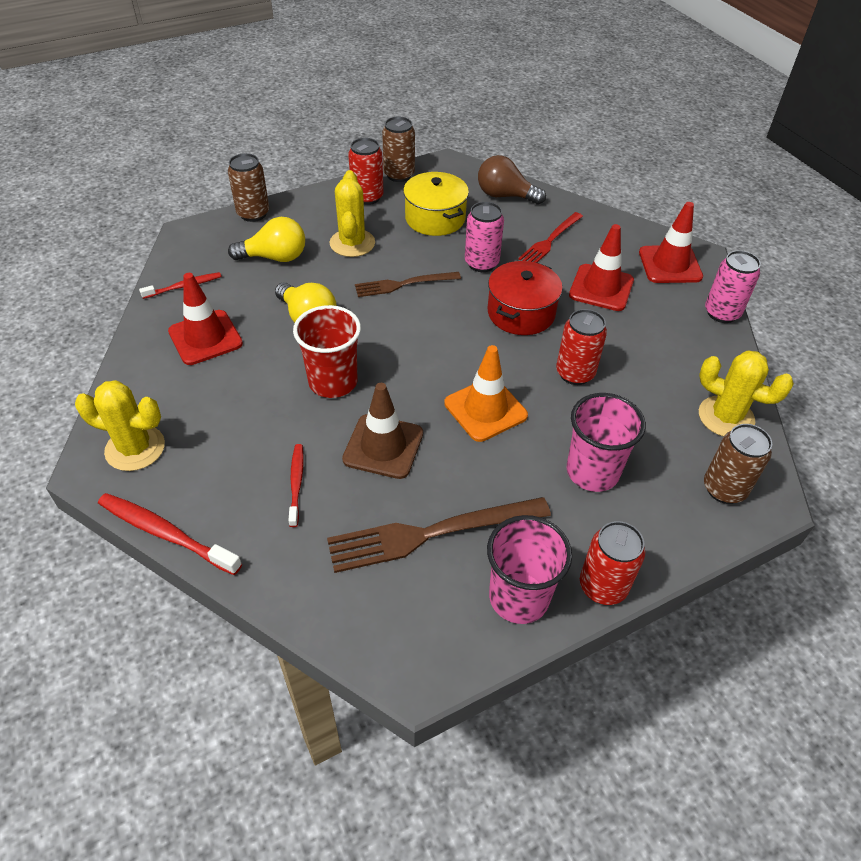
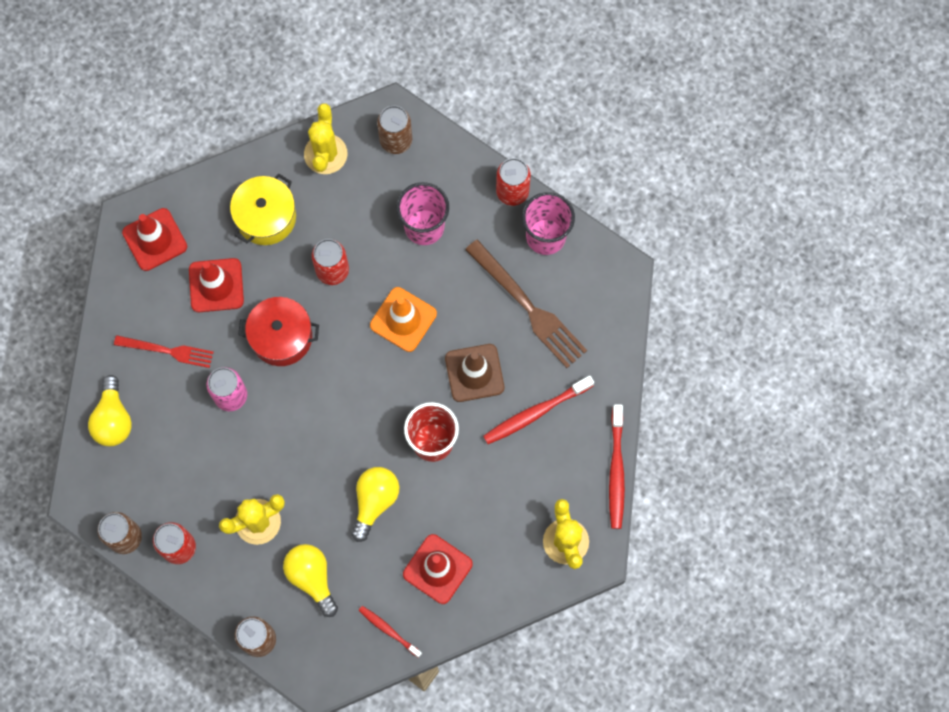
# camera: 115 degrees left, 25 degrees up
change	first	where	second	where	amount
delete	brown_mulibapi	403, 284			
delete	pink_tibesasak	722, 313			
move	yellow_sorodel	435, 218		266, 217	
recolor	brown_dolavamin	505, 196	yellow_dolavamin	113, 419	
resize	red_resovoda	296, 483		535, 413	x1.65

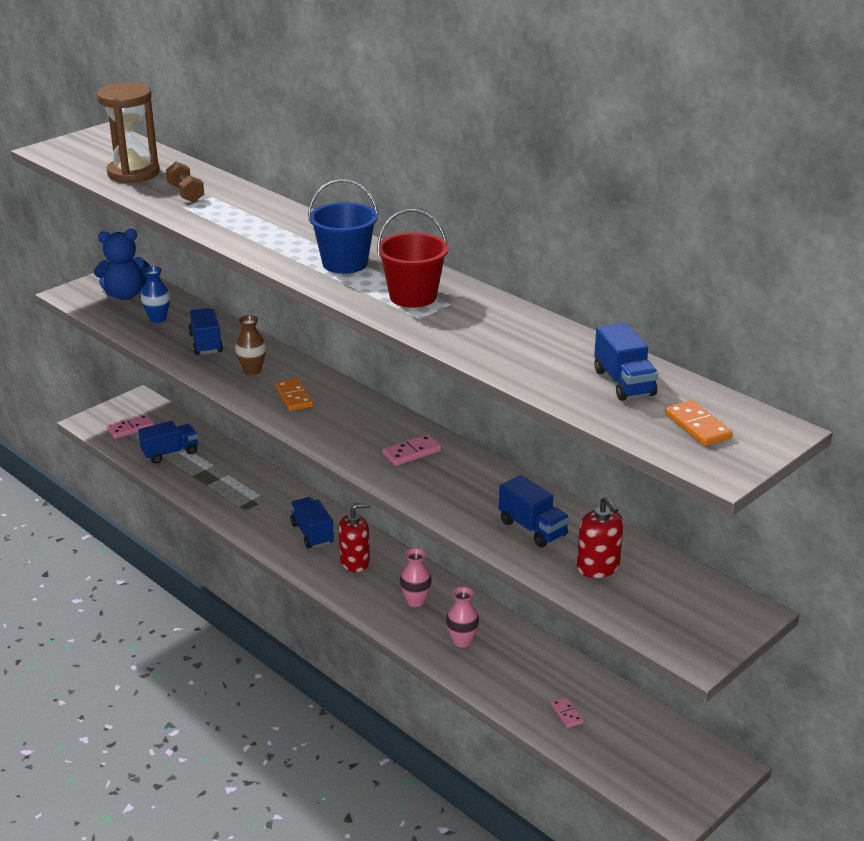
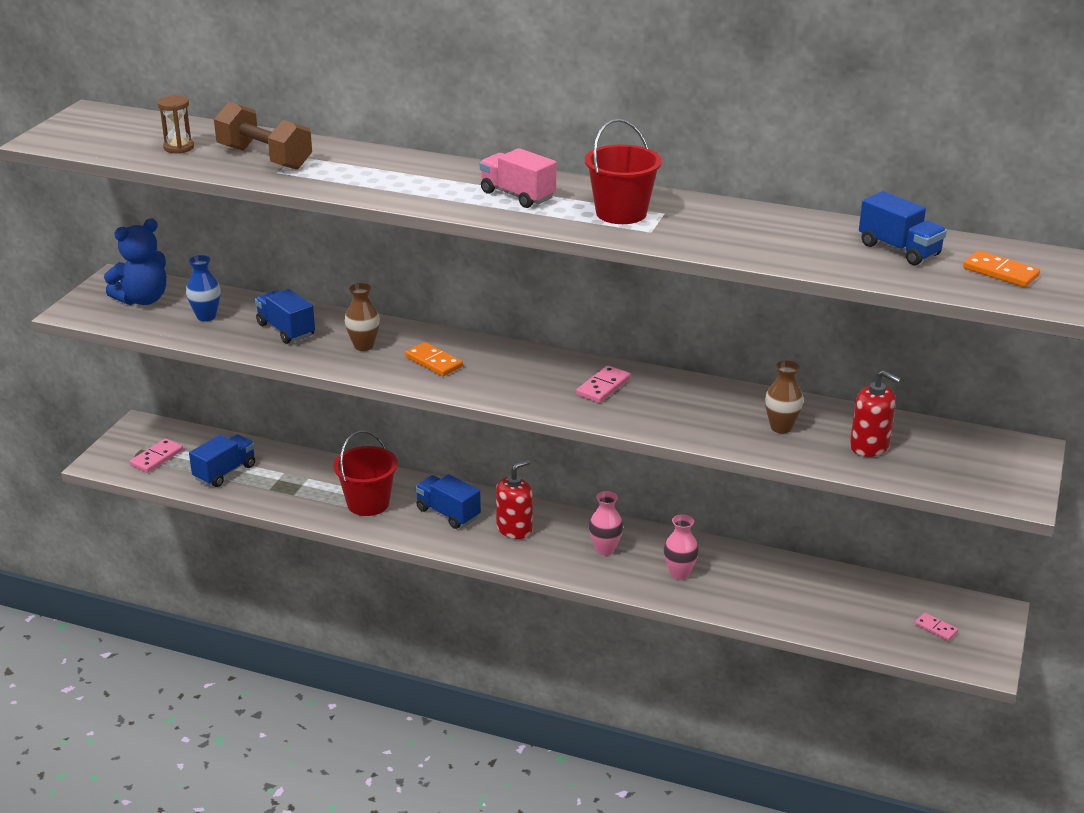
# camera: 25 degrees left, 0 degrees up
change	first	where	second	where	amount
insert			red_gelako	368, 503	
move	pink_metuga	566, 713		936, 628	
replace	blue_gelako	345, 263	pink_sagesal	517, 195	
replace	blue_sagesal	533, 528	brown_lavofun	781, 427	
resize	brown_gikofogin	133, 173		179, 147	x0.50
resize	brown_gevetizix	186, 193		265, 158	x1.64

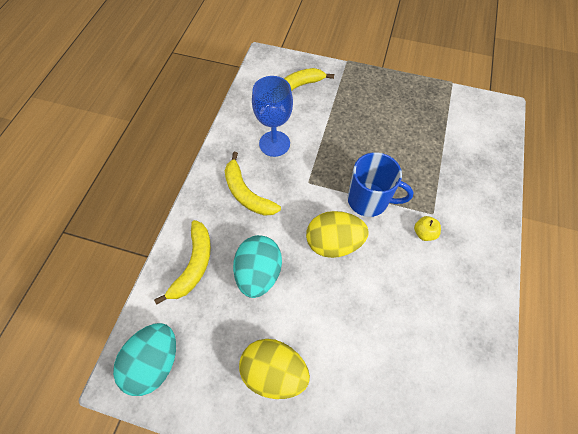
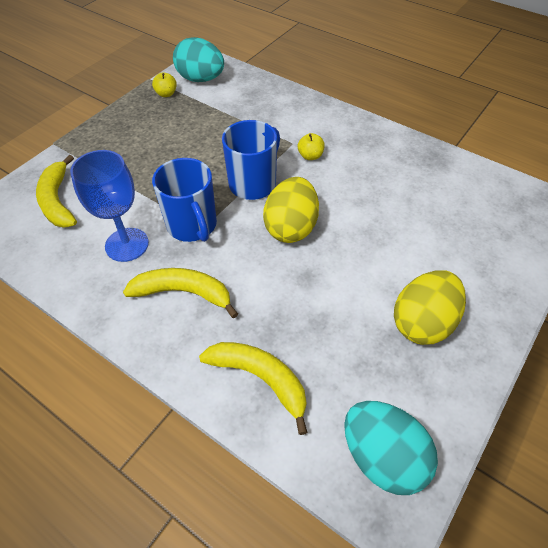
# camera: 70 degrees left, 10 degrees down
change	first	where	second	where	amount
insert			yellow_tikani	166, 94	
insert			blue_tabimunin	192, 225	
move	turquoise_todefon	259, 273		201, 79	
rotate	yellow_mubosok	246, 193		184, 293	150 degrees counterclockwise

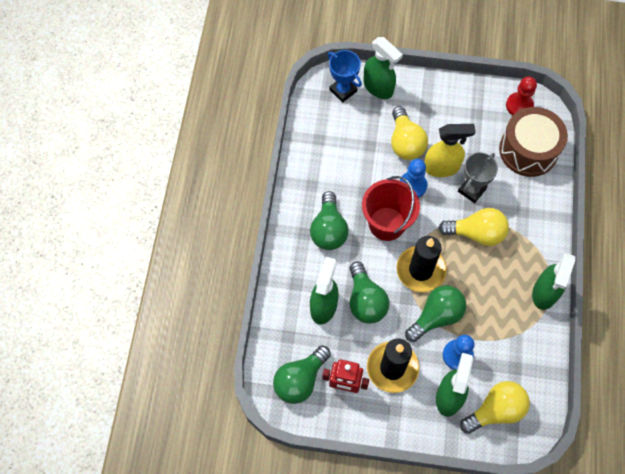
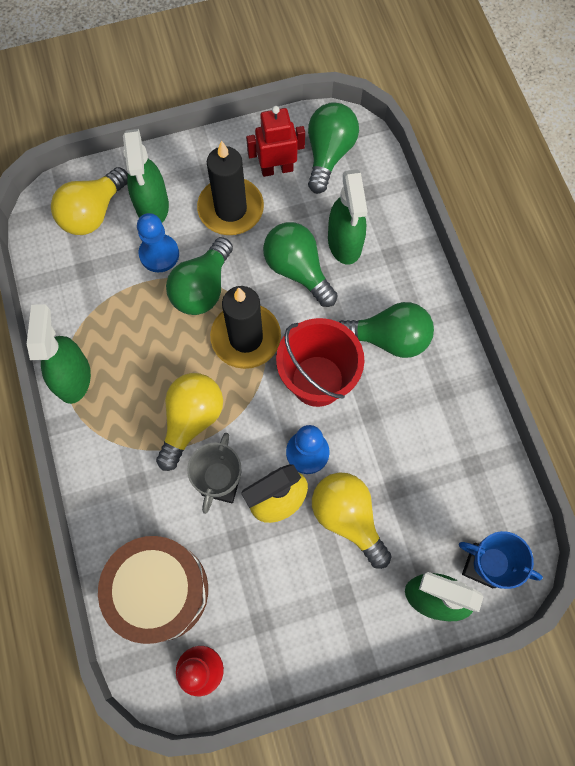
# camera: 155 degrees right, 5 degrees up
change	first	where	second	where	amount
rotate	green_dolavamin	328, 230		388, 338	120 degrees clockwise
rotate	yellow_dolavamin	476, 233		191, 420	135 degrees clockwise

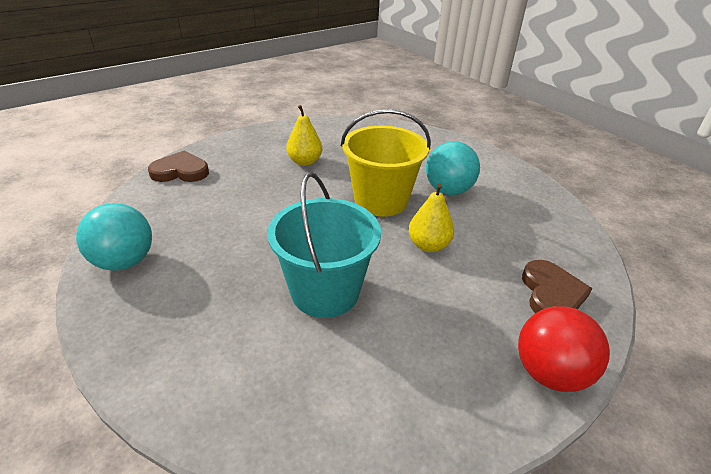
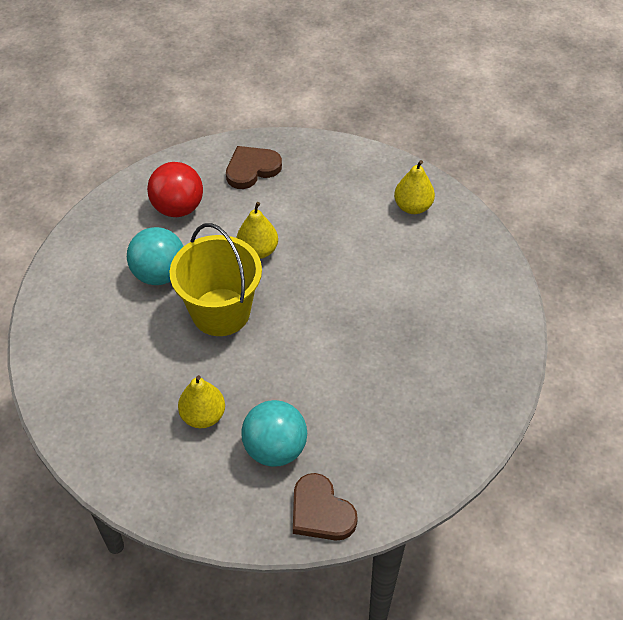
# camera: 125 degrees left, 15 degrees up
change	first	where	second	where	amount
delete	turquoise_gelako	325, 292			
insert			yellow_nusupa	413, 207	
move	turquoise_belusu	124, 262		275, 449	
move	red_belusu	550, 373		178, 208	

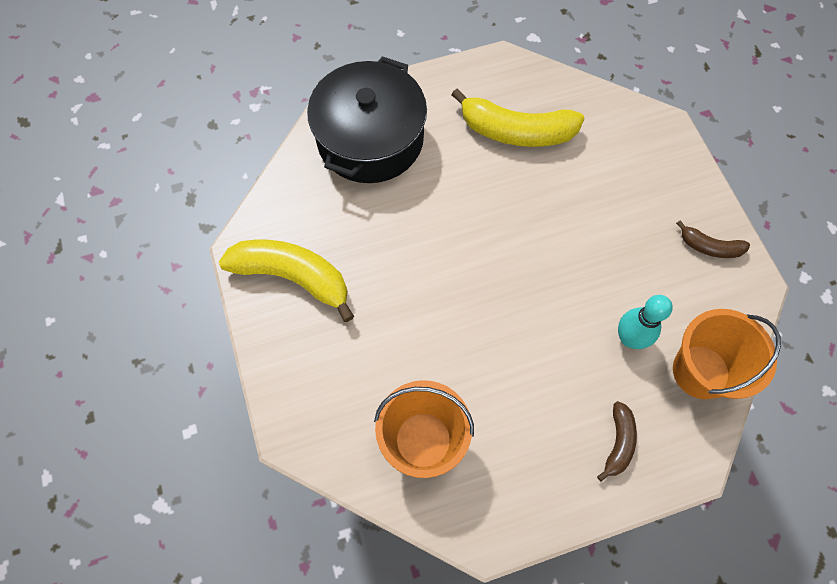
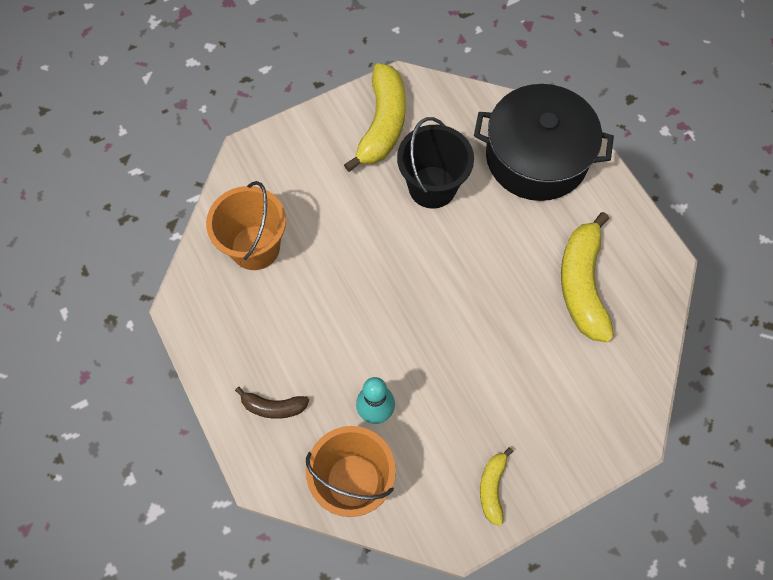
# camera: 80 degrees right, 0 degrees up
change	first	where	second	where	amount
insert			black_gelako	432, 187	
recolor	brown_mubosok	709, 247	yellow_mubosok	492, 487	

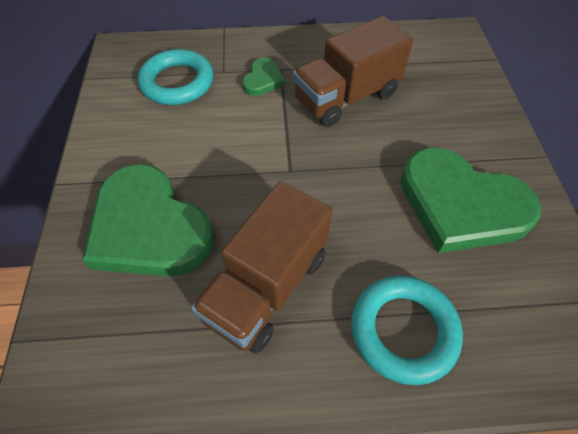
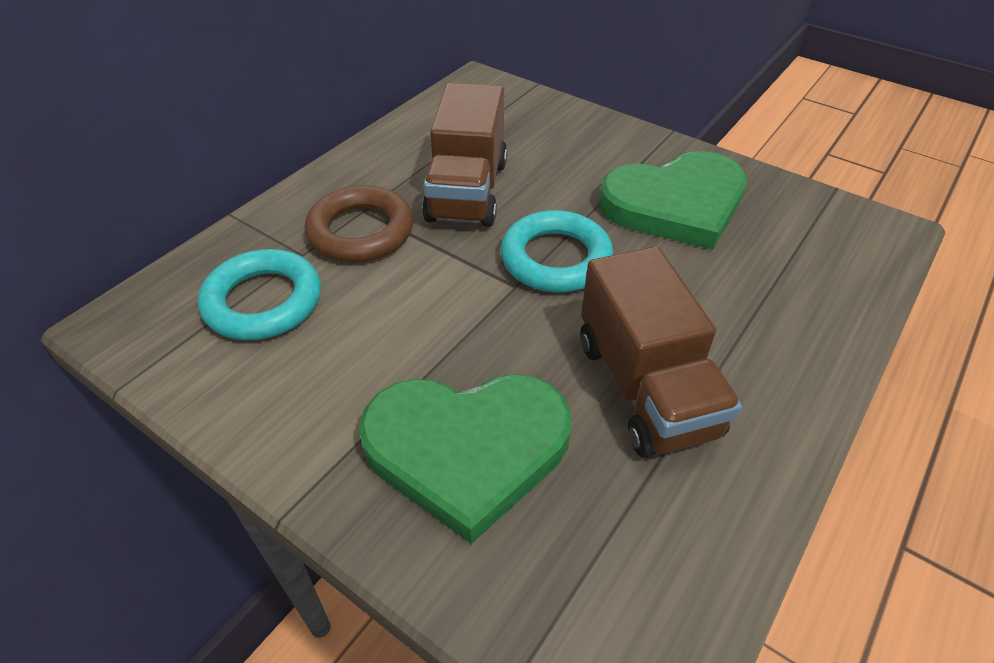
# camera: 50 degrees left, 10 degrees down
change	first	where	second	where	amount
move	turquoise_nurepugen	403, 330		555, 258	
replace	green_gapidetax	263, 80	brown_nurepugen	361, 231	

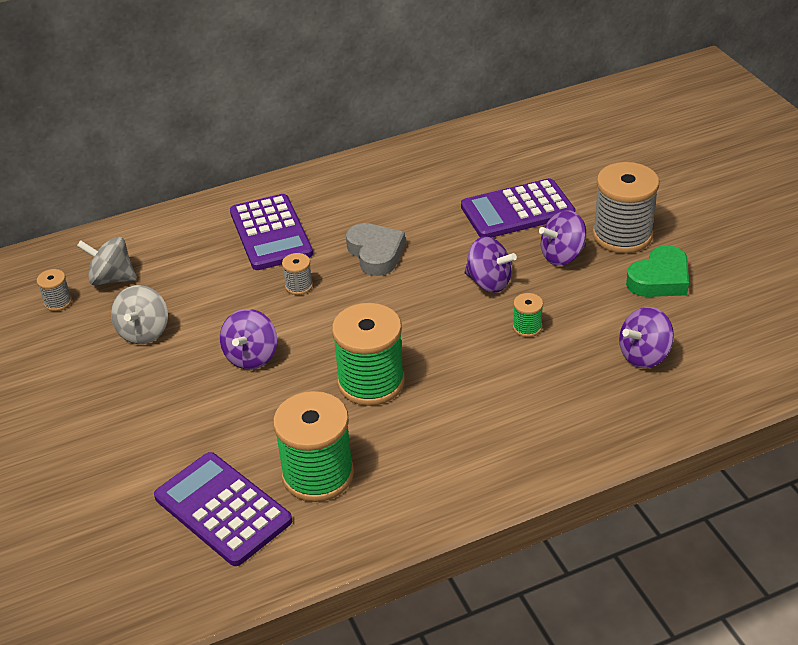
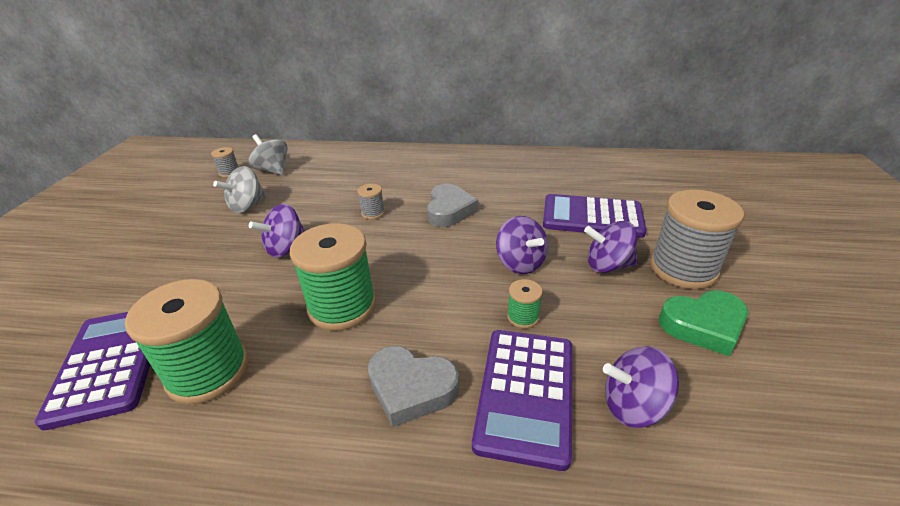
# camera: 30 degrees right, 5 degrees down
change	first	where	second	where	amount
insert			grey_gapidetax	411, 388	
move	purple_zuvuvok	270, 233		525, 394	

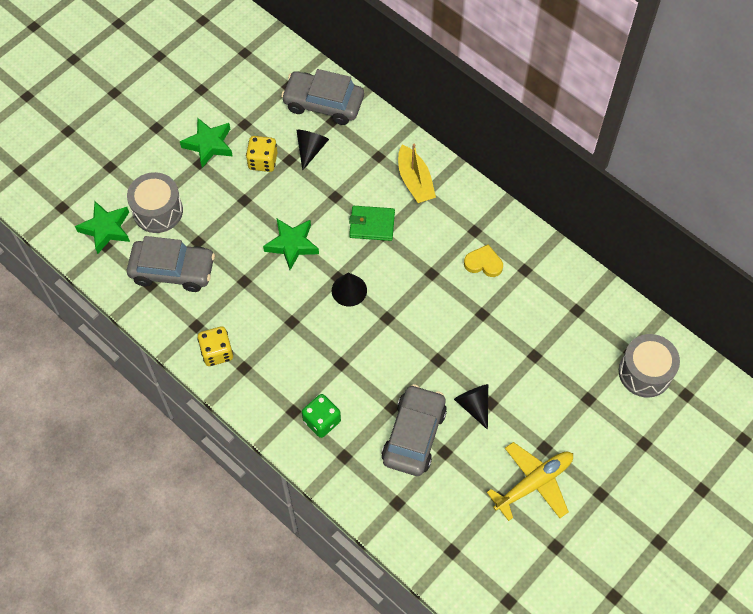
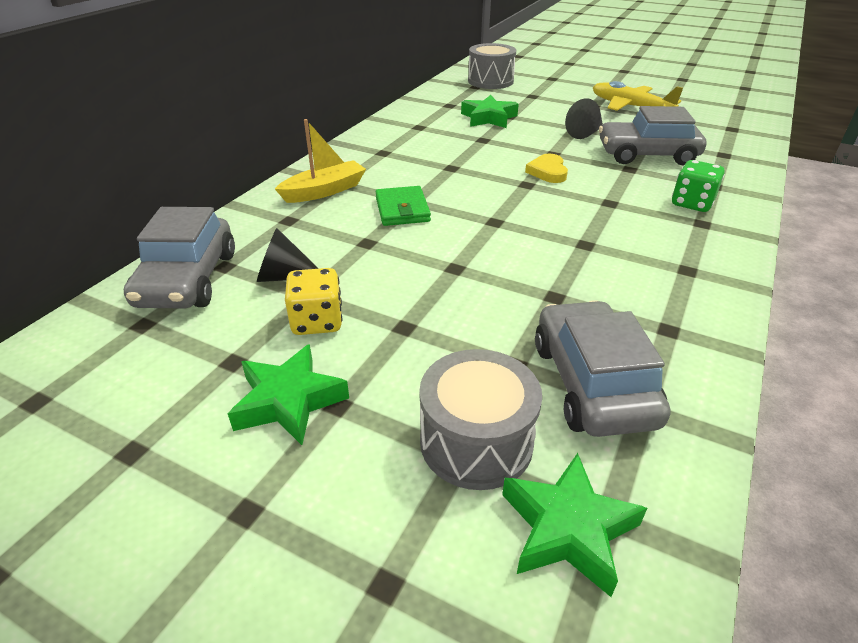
# camera: 105 degrees left, 25 degrees down
change	first	where	second	where	amount
delete	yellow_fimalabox	217, 352			
delete	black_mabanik	349, 290			
move	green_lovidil	292, 245		488, 118	
move	yellow_gapidetax	483, 263		548, 172	

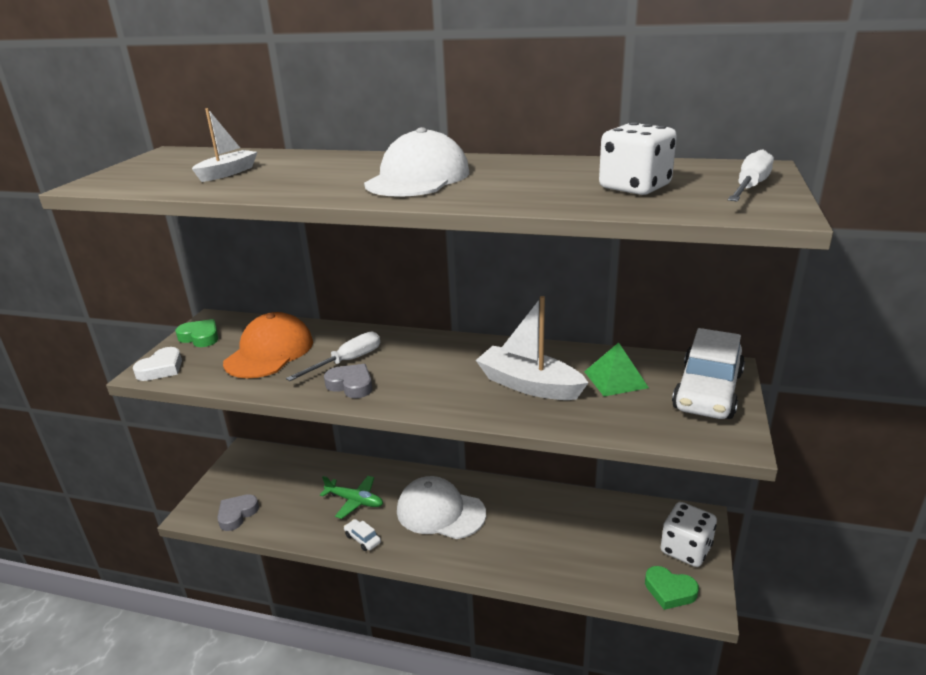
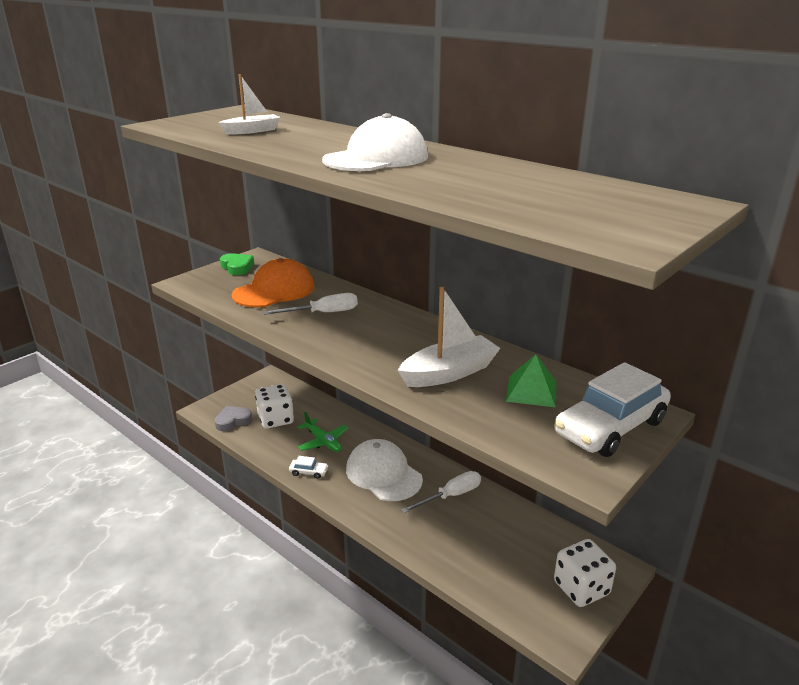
# camera: 25 degrees right, 0 degrees up
change	first	where	second	where	amount
delete	white_gapidetax	161, 369			
delete	grey_gapidetax	351, 385			
delete	green_gapidetax	669, 591			
move	white_fimalabox	634, 187		276, 419	
move	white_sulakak	749, 188		450, 496	
rotate	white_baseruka	362, 539		308, 472	120 degrees clockwise
rotate	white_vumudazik	529, 385		449, 373	90 degrees clockwise

